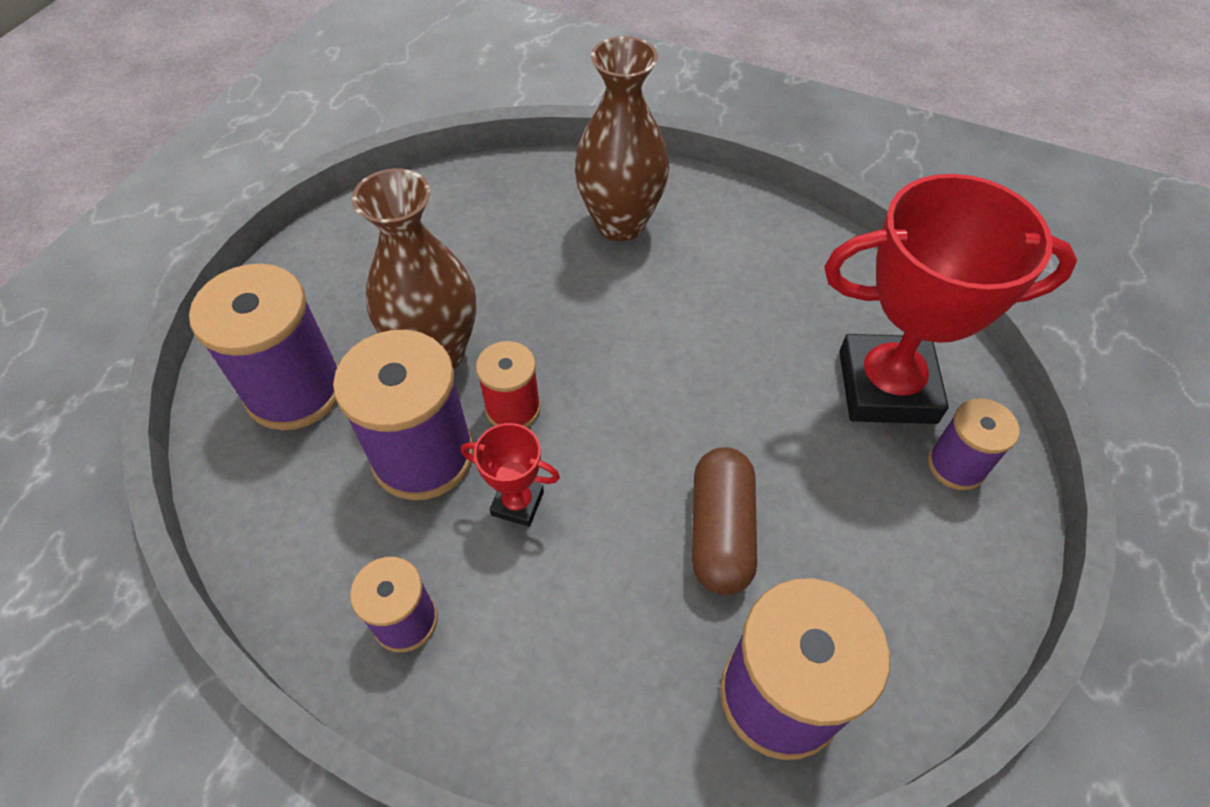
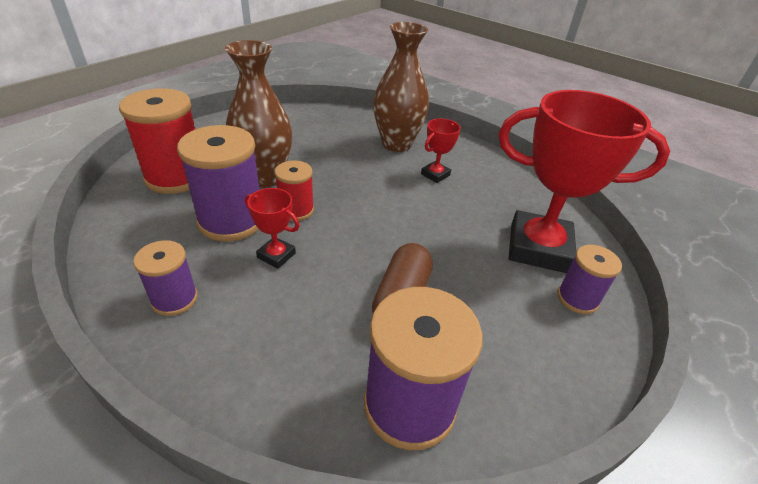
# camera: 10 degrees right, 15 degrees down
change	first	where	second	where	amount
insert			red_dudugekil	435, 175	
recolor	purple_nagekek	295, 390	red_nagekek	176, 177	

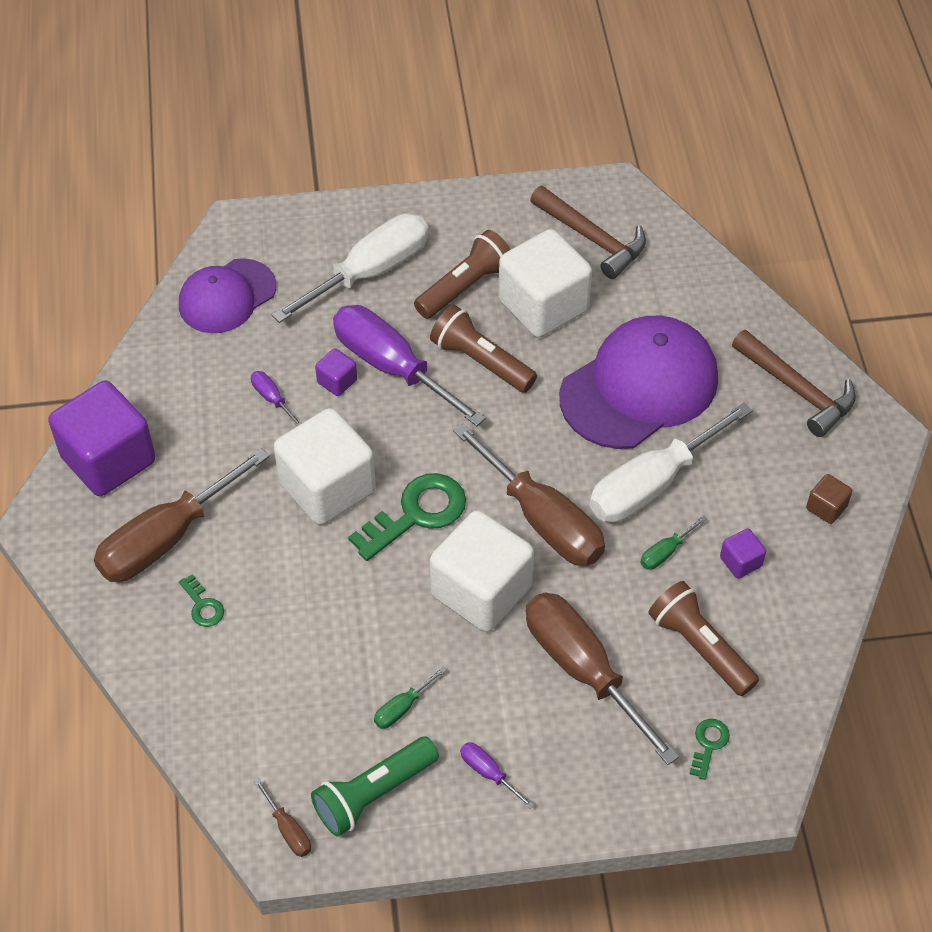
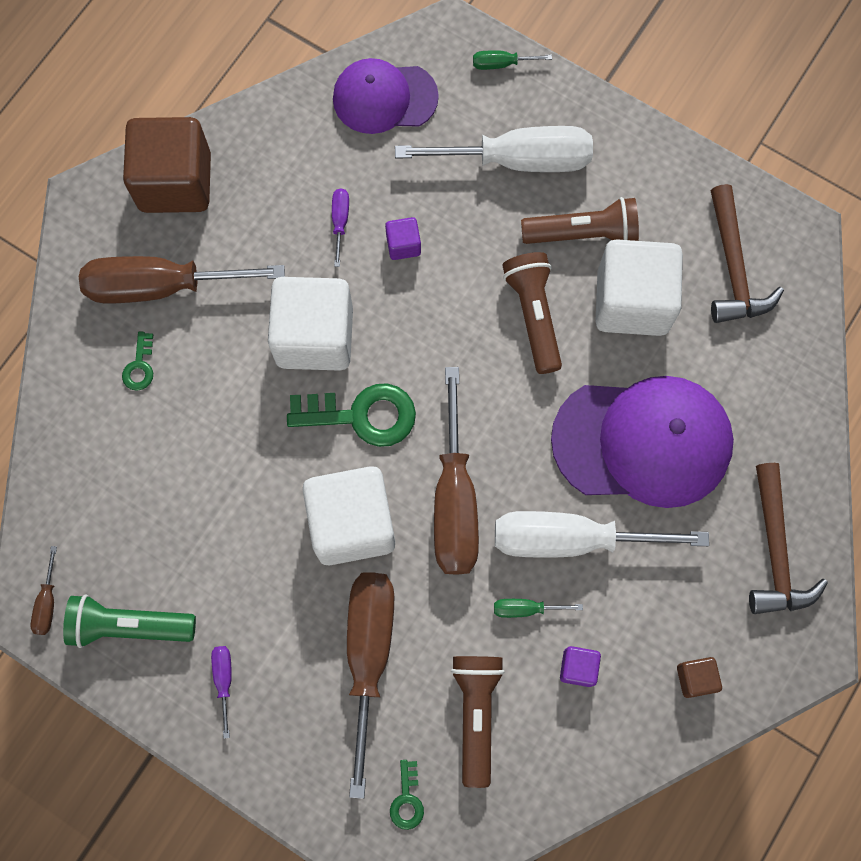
# camera: 40 degrees right, 20 degrees up
change	first	where	second	where	amount
delete	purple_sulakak	392, 367			
move	green_sulakak	402, 707		501, 64	
recolor	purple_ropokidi	108, 459	brown_ropokidi	175, 182	
rotate	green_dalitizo	708, 744		407, 800	120 degrees clockwise

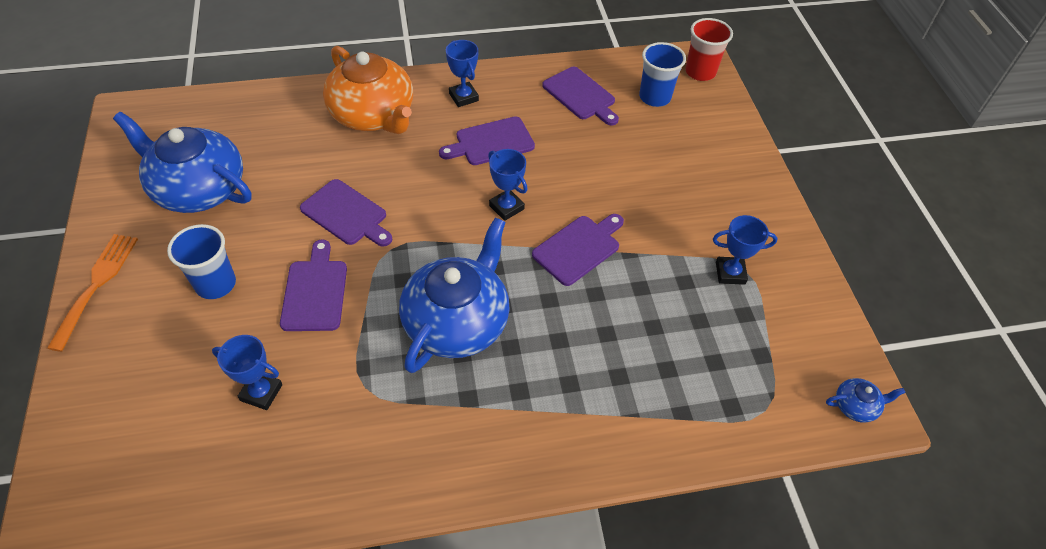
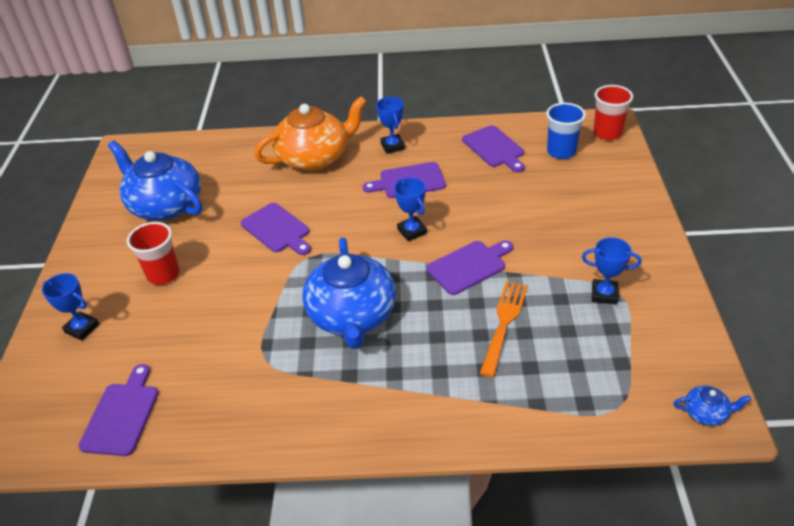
# camera: 15 degrees right, 10 degrees down
change	first	where	second	where	amount
move	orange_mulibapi	96, 285		504, 323	
move	blue_dudugekil	261, 392		82, 328	
move	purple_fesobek	315, 291		121, 415	
recolor	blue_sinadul	216, 284	red_sinadul	163, 274	
rotate	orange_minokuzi	373, 115		314, 157	90 degrees counterclockwise
rotate	blue_minokuzi	457, 321		352, 315	135 degrees clockwise

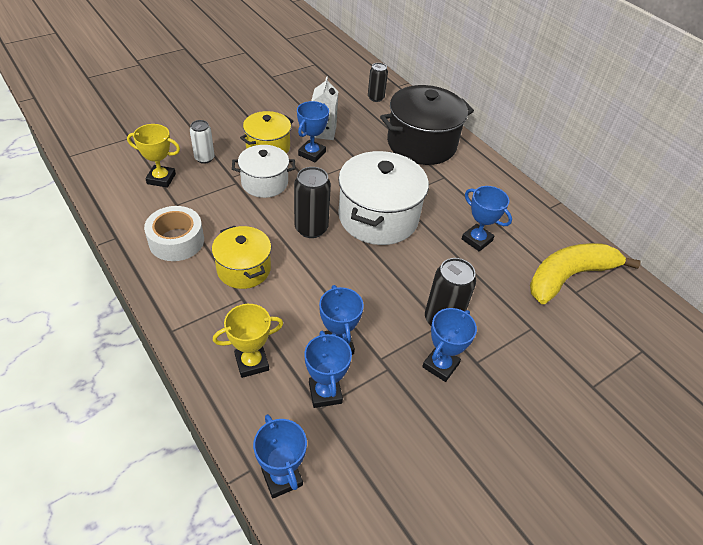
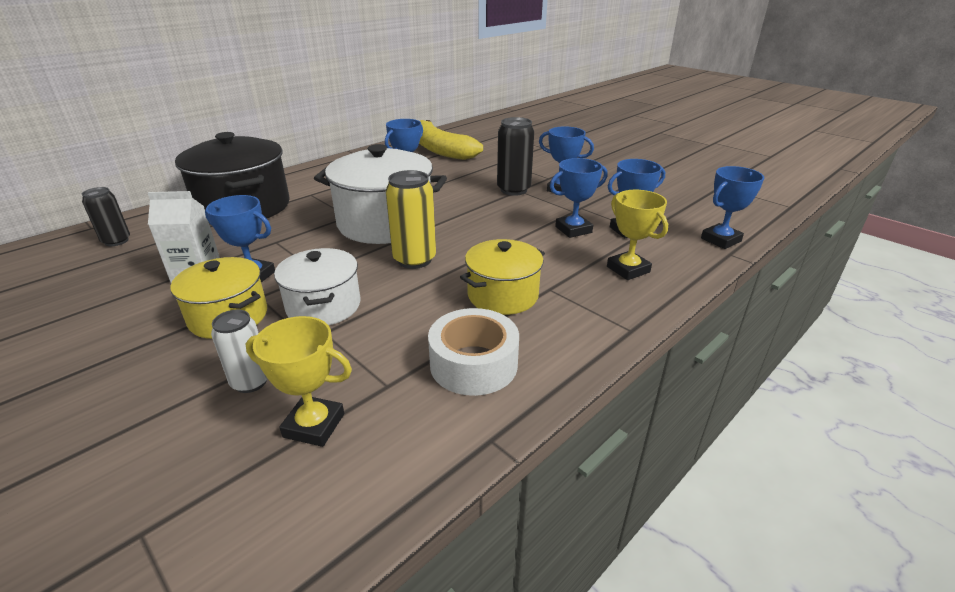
# camera: 95 degrees left, 15 degrees down
change	first	where	second	where	amount
recolor	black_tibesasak	311, 228	yellow_tibesasak	414, 260	
rotate	yellow_dudugekil	161, 179		314, 425	75 degrees counterclockwise

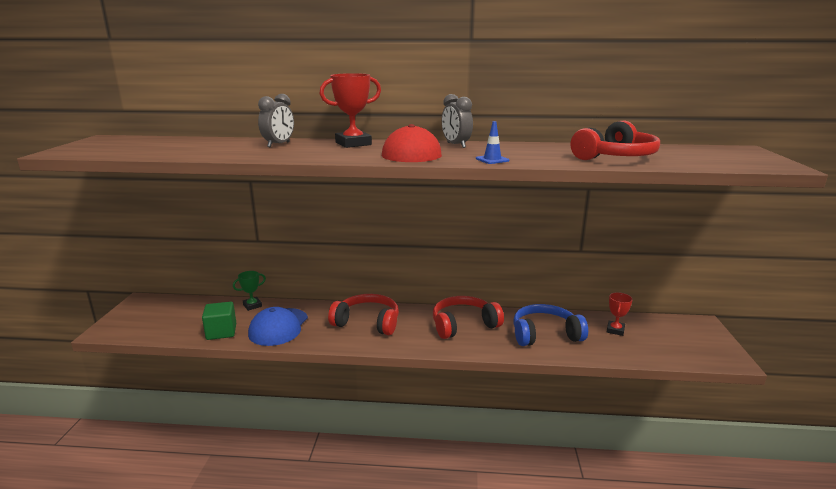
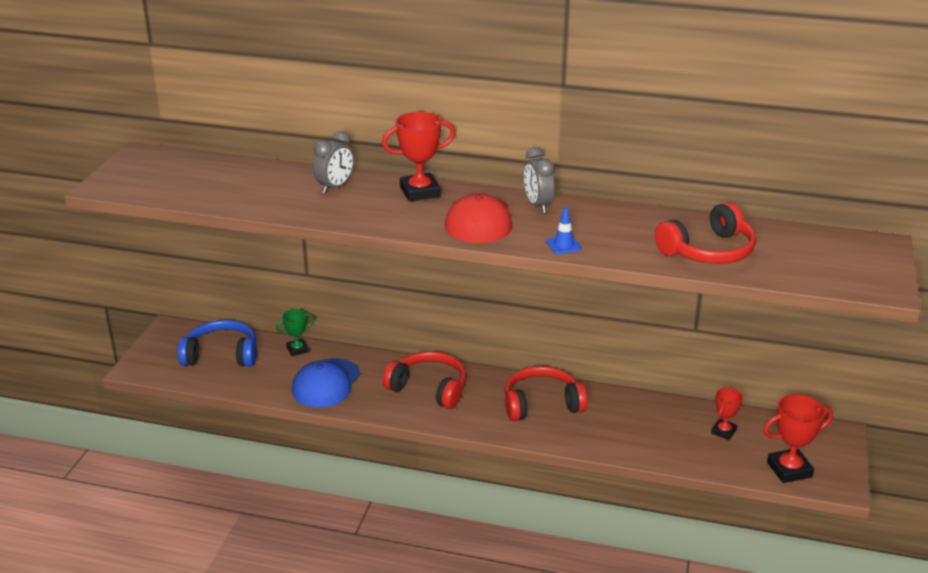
# camera: 10 degrees right, 10 degrees up
change	first	where	second	where	amount
delete	green_ropokidi	221, 332			
insert			red_dudugekil	789, 469	
move	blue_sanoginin	545, 334		221, 355	

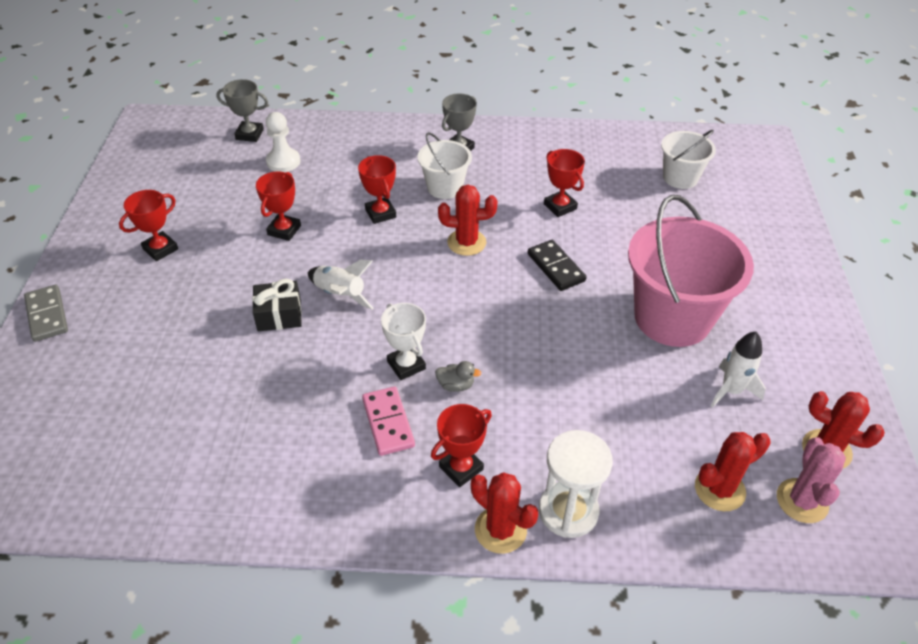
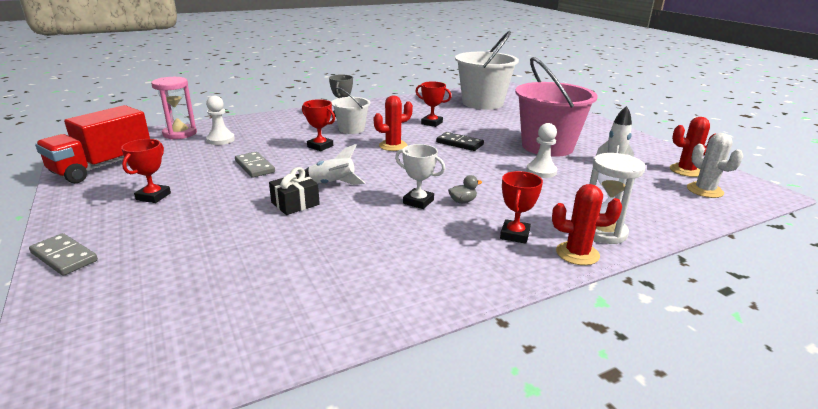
# camera: 30 degrees left, 20 degrees down
change	first	where	second	where	amount
delete	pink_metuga	388, 422			
delete	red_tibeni	719, 489			
insert			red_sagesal	103, 167	
insert			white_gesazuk	541, 171	
replace	grey_dudugekil	249, 134	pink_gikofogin	180, 134	
replace	red_dudugekil	284, 230	grey_metuga	255, 167	
recolor	pink_tibeni	802, 501	white_tibeni	704, 190	
resize	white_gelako	680, 178		482, 103	x1.86

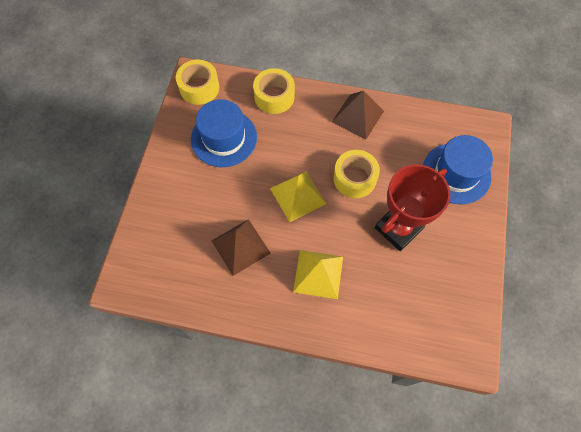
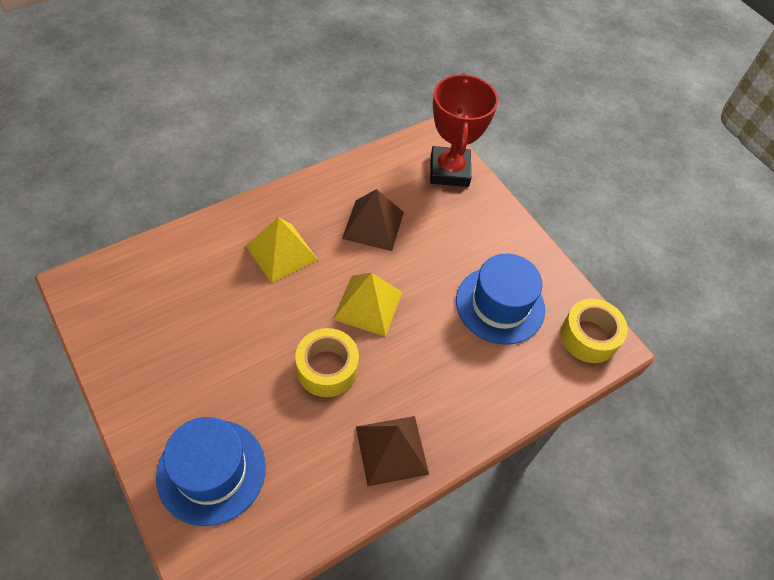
# camera: 130 degrees right, 10 degrees down
change	first	where	second	where	amount
delete	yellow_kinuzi	274, 96			
move	red_dudugekil	398, 228		449, 171	

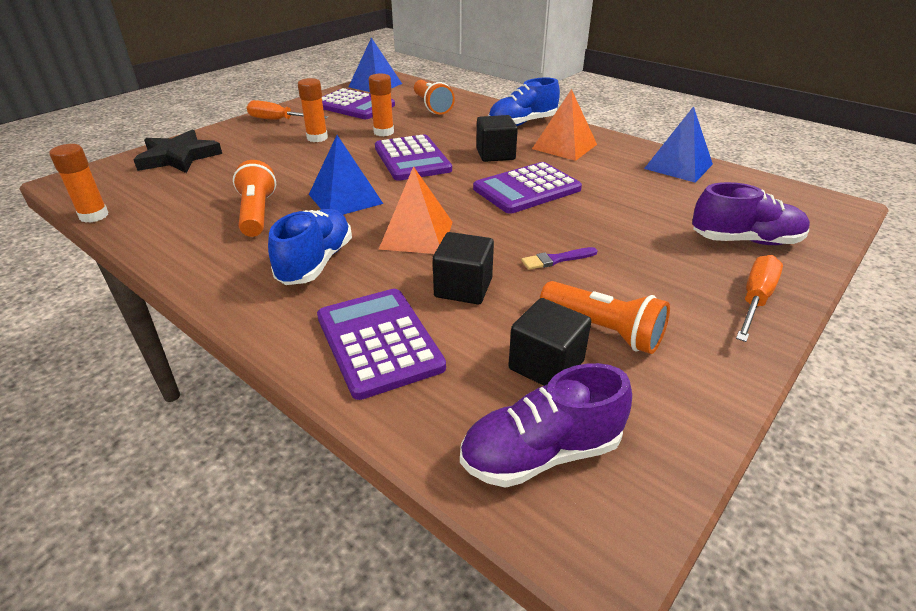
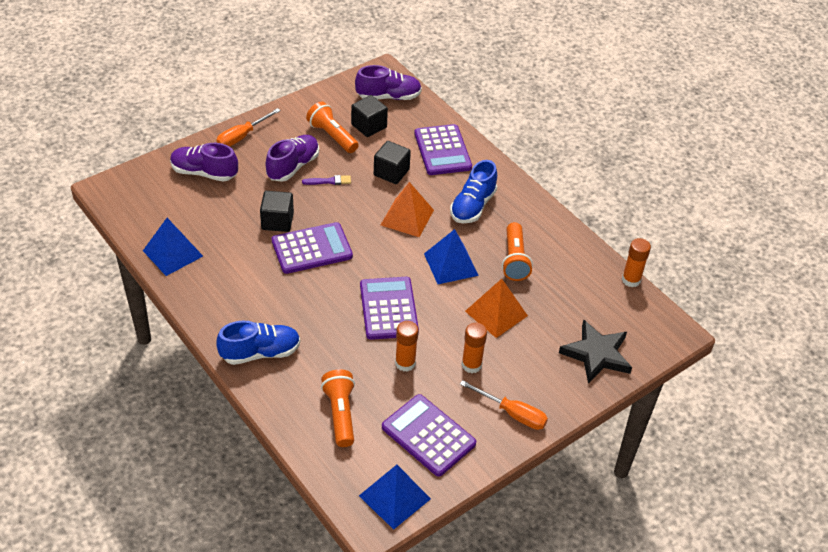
# camera: 170 degrees left, 10 degrees up
change	first	where	second	where	amount
insert			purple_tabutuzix	293, 166	
move	black_ropokidi	495, 154		277, 221	
move	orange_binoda	564, 146		496, 313	

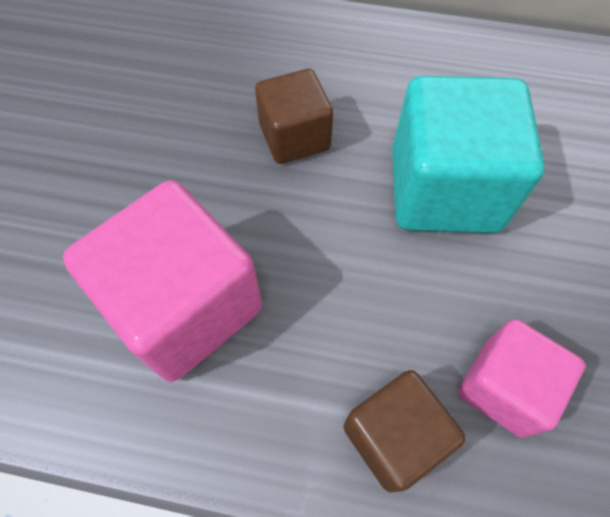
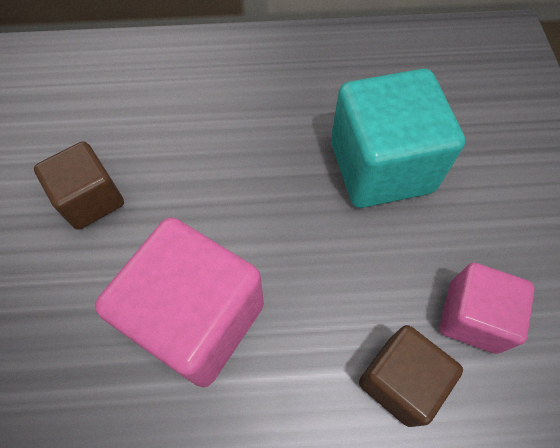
# camera: 15 degrees left, 0 degrees up
change	first	where	second	where	amount
move	brown_ropokidi	294, 137		91, 199	

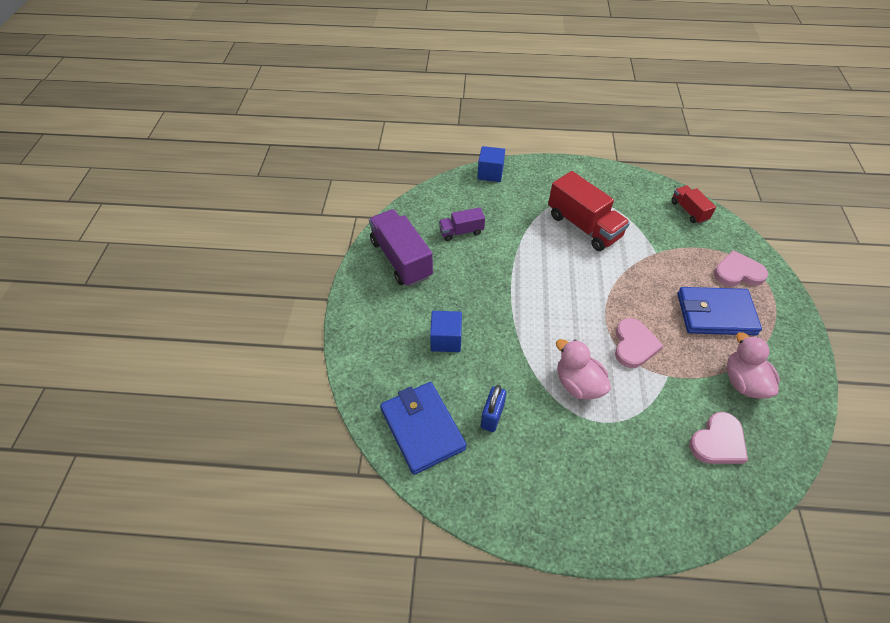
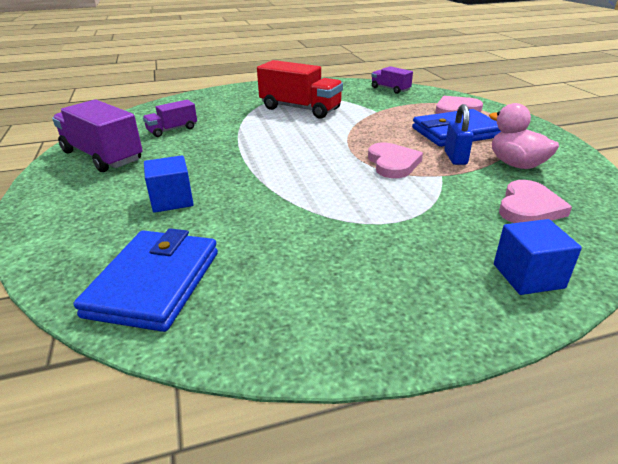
# camera: 20 degrees left, 20 degrees down
change	first	where	second	where	amount
delete	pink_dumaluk	578, 384			
move	blue_ropokidi	490, 173		528, 276	
move	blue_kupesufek	492, 416		455, 158	
recolor	red_sagesal	689, 211	purple_sagesal	390, 89	
rotate	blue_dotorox	422, 429		154, 283	60 degrees clockwise

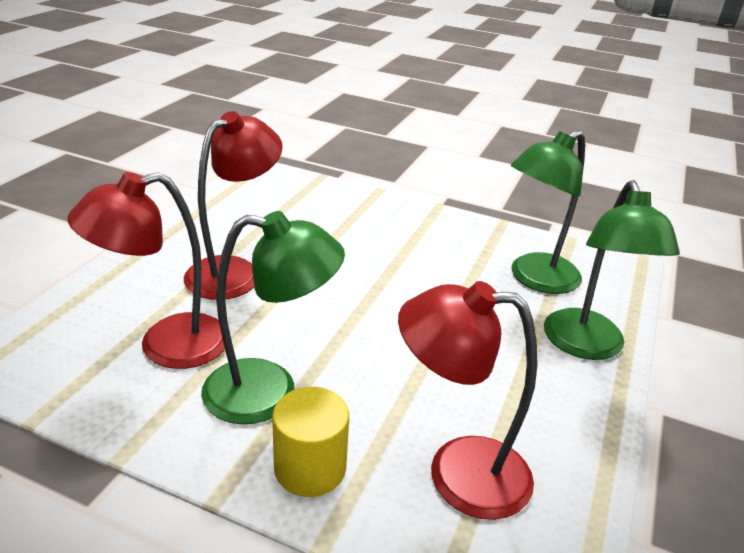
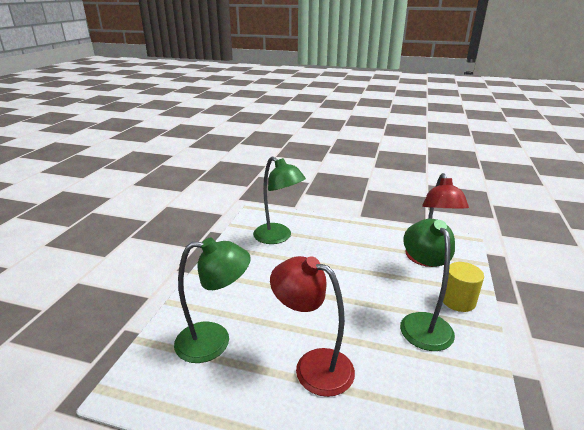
# camera: 95 degrees left, 5 degrees down
change	first	where	second	where	amount
delete	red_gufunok	166, 346			
move	green_gufunok	587, 346		214, 341	

